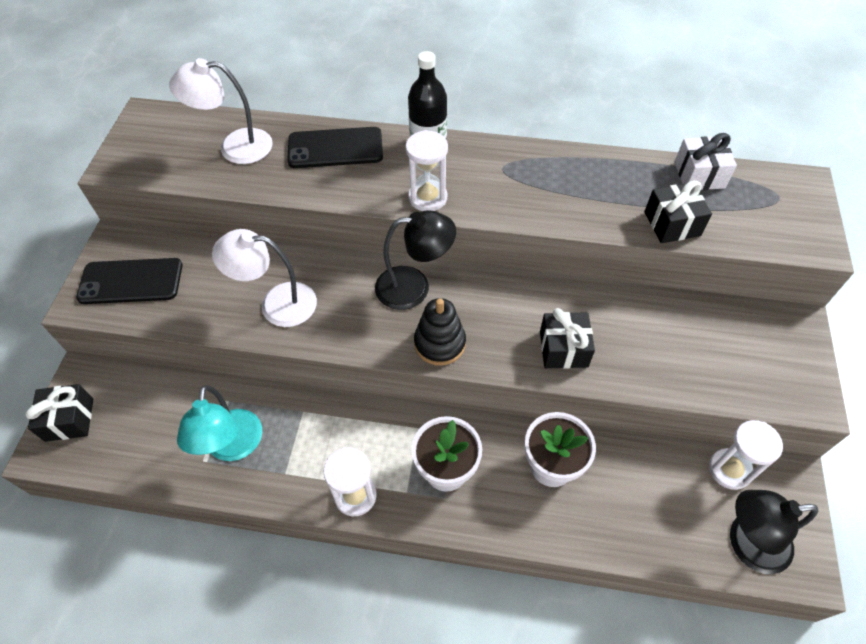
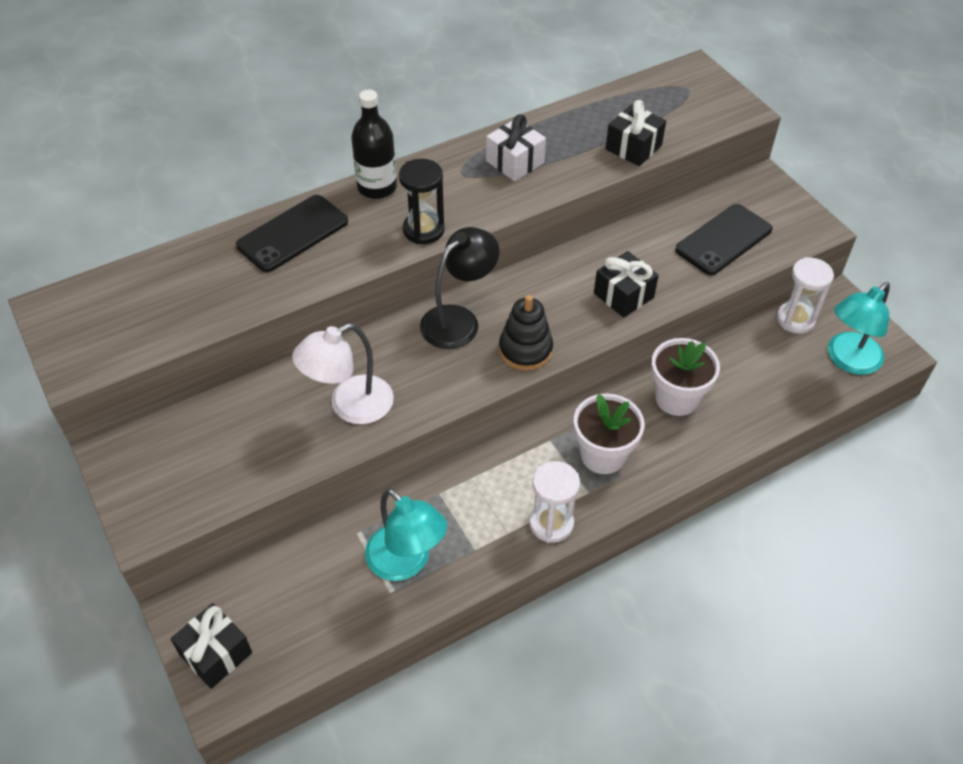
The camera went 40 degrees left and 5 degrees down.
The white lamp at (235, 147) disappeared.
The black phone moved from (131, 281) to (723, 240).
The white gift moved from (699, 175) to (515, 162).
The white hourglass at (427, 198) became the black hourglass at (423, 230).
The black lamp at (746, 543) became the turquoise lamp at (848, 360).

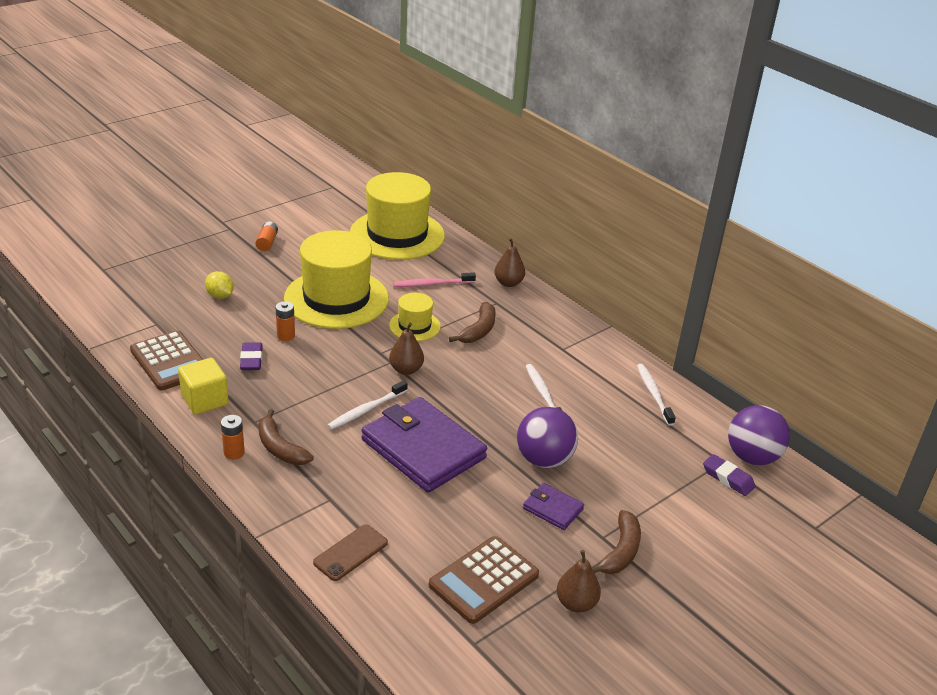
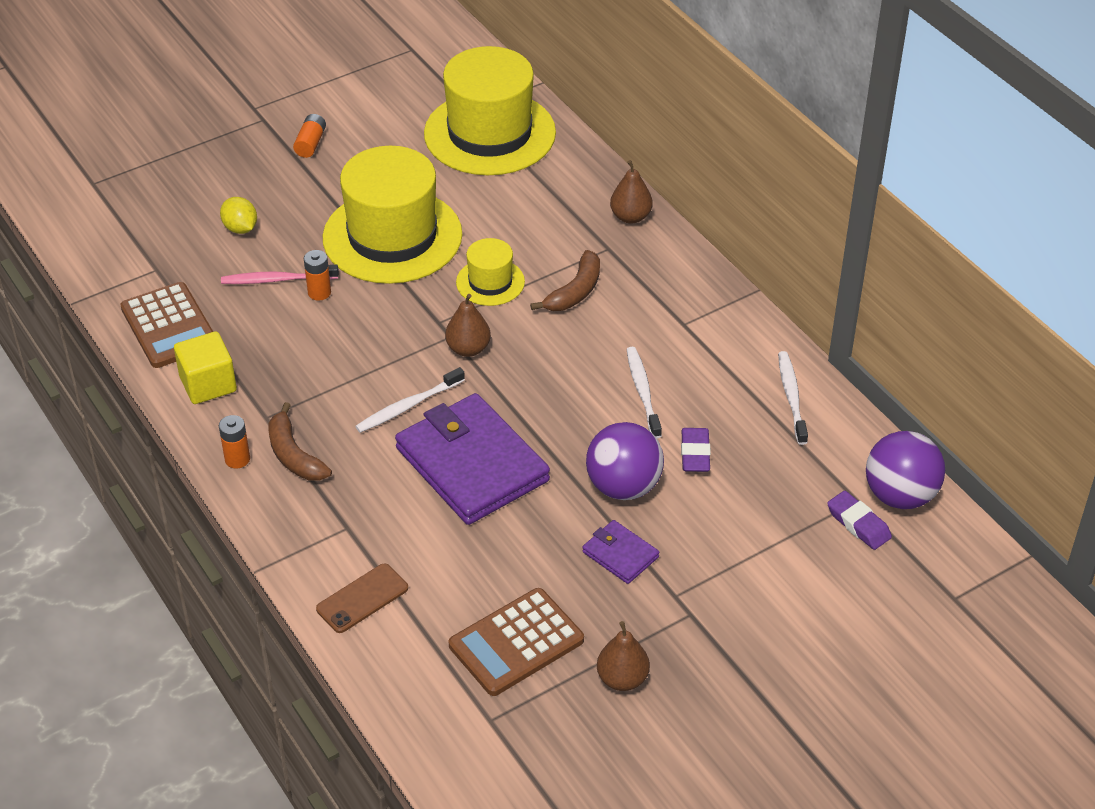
The camera went 10 degrees right and 10 degrees up.
The brown banana at (620, 551) disappeared.
The purple eraser moved from (251, 360) to (695, 454).
The pink toothbrush moved from (431, 284) to (276, 280).

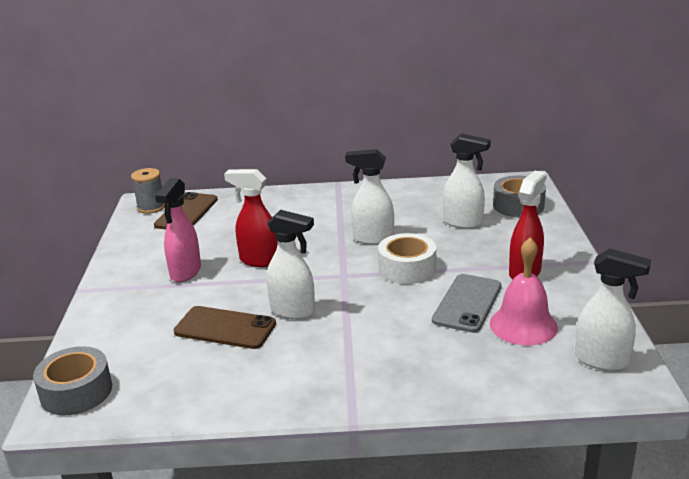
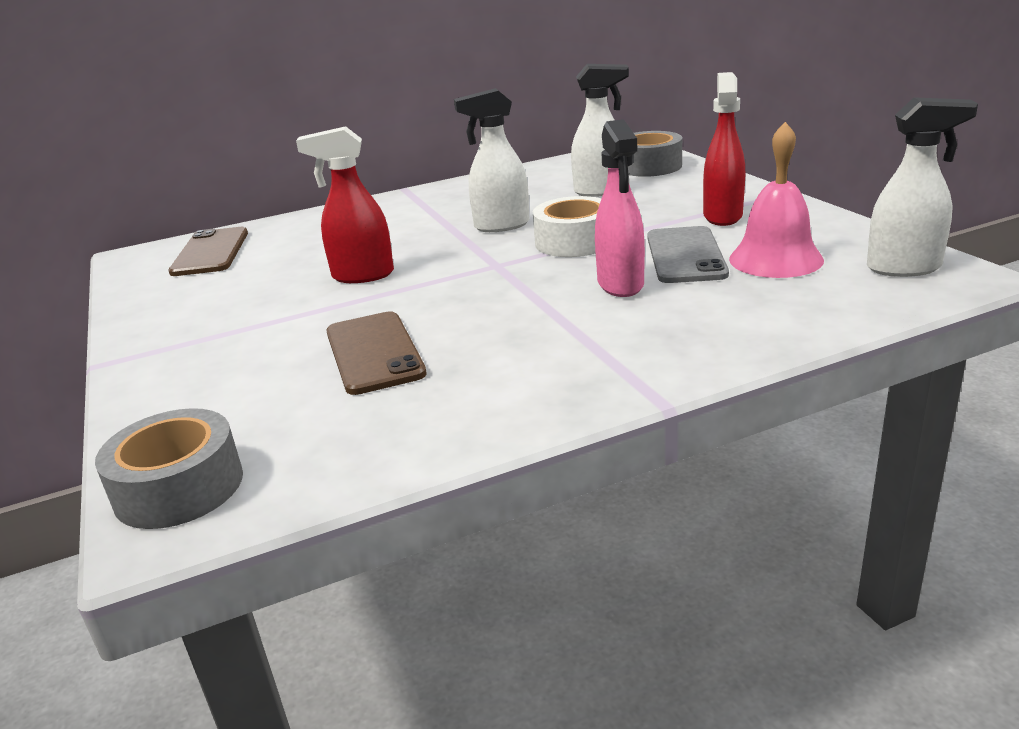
The camera went 20 degrees left and 0 degrees up.
The grey spool at (151, 207) disappeared.
The white spray bottle at (293, 311) disappeared.
The pink spray bottle moved from (185, 272) to (621, 285).
The brown phone at (225, 328) turned 75 degrees clockwise.

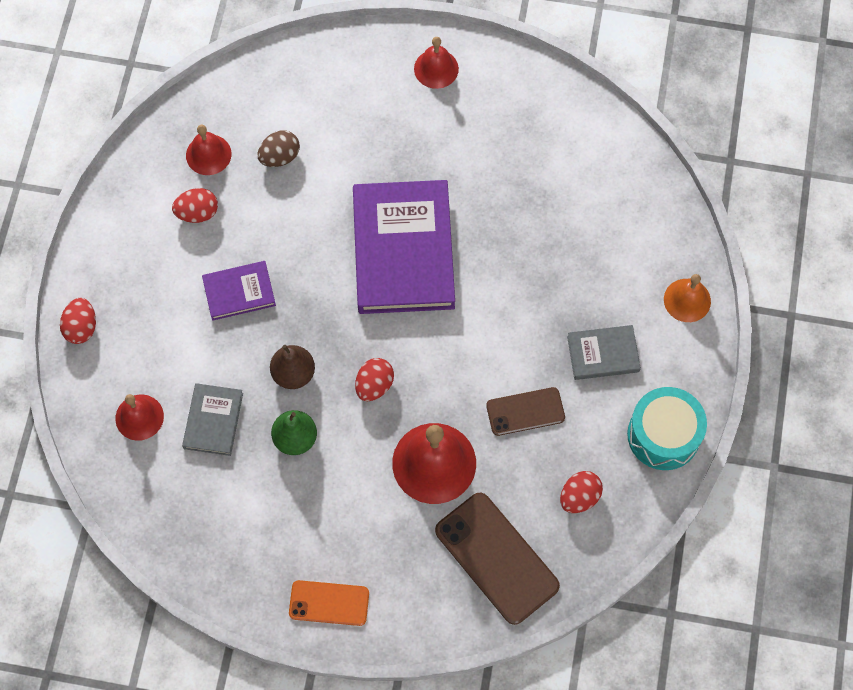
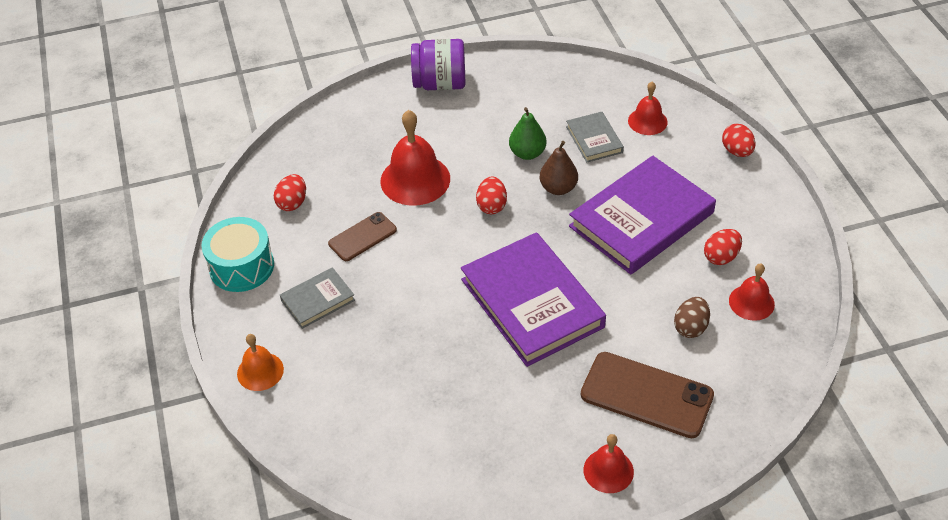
The camera went 155 degrees right and 20 degrees down.
The brown phone moved from (496, 558) to (646, 395).
The orange phone at (329, 603) was replaced by the purple jar at (440, 83).
The purple book at (239, 292) changed to 2.06 times the size.

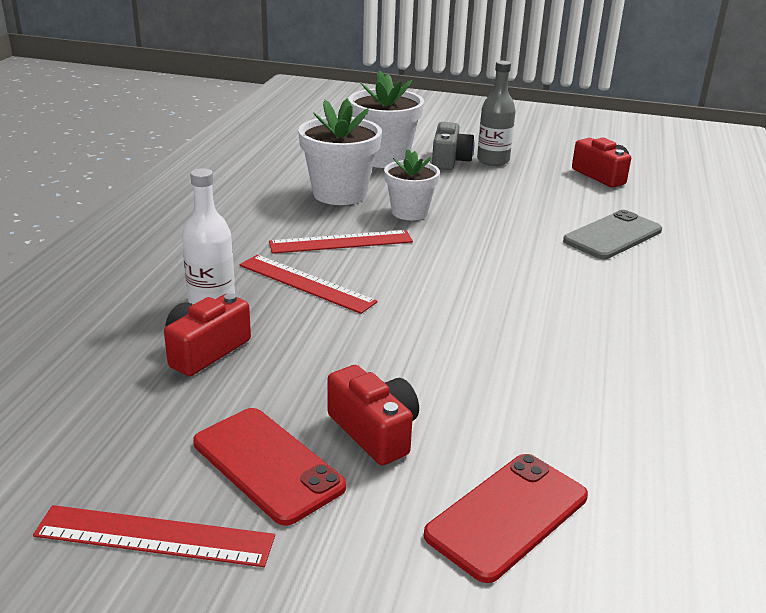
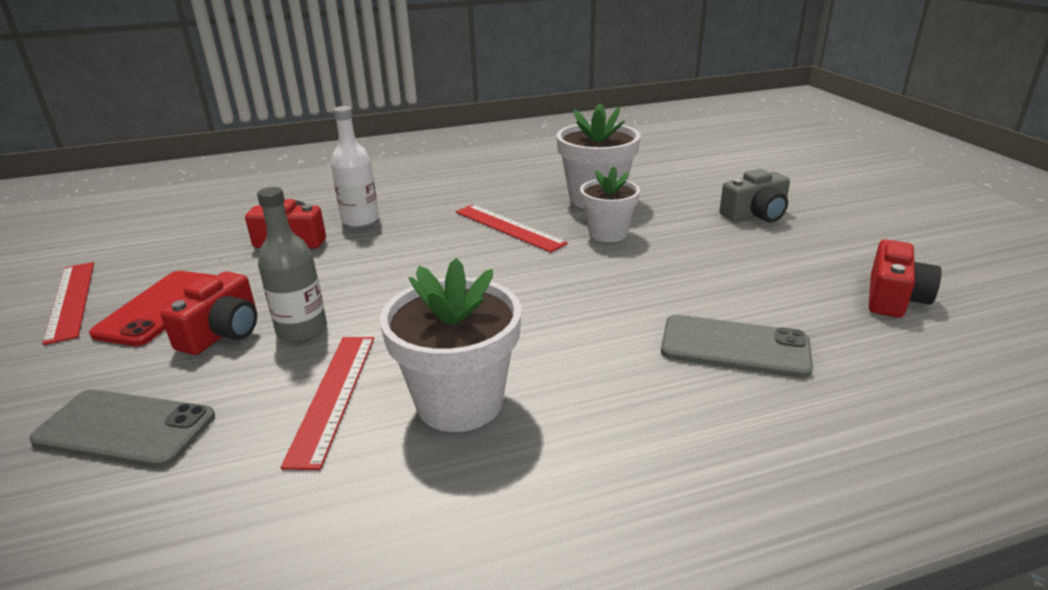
The camera went 60 degrees right and 0 degrees up.
The red ruler moved from (306, 283) to (333, 396).
The white flower pot moved from (384, 159) to (459, 402).
The grey bottle moved from (493, 160) to (302, 330).
The red phone at (507, 515) became the grey phone at (125, 428).

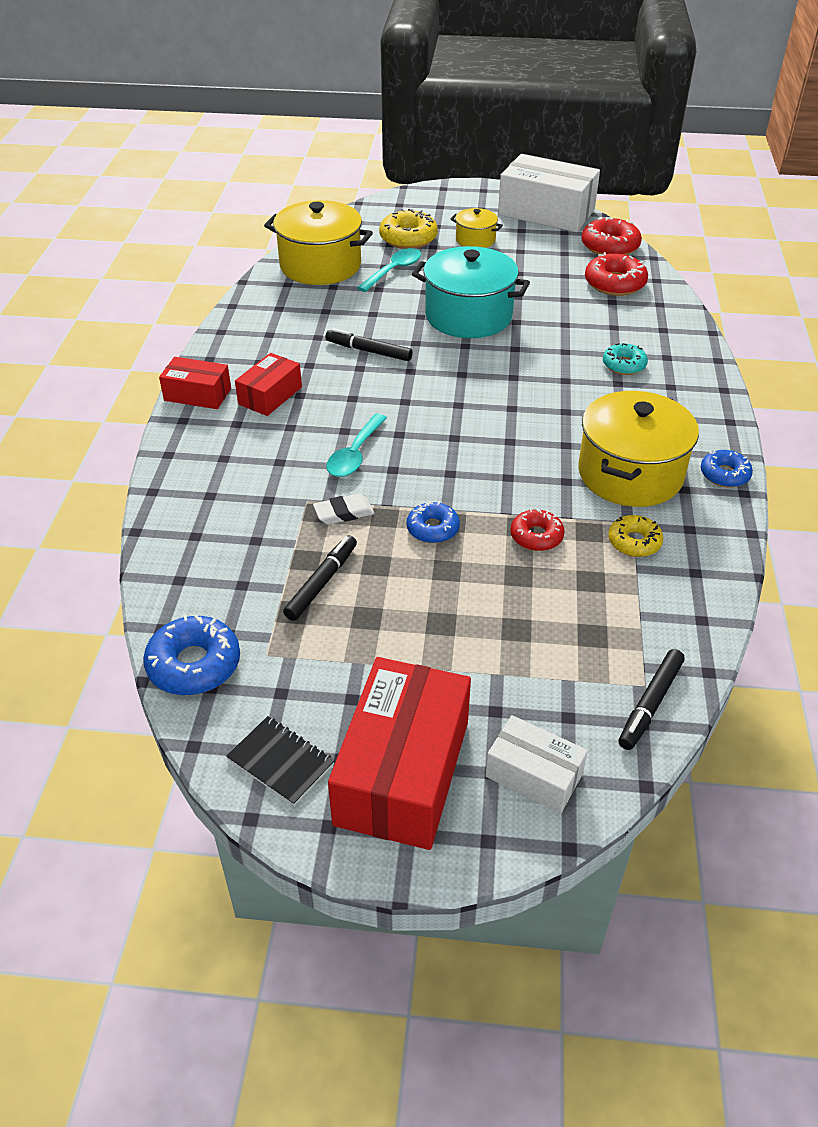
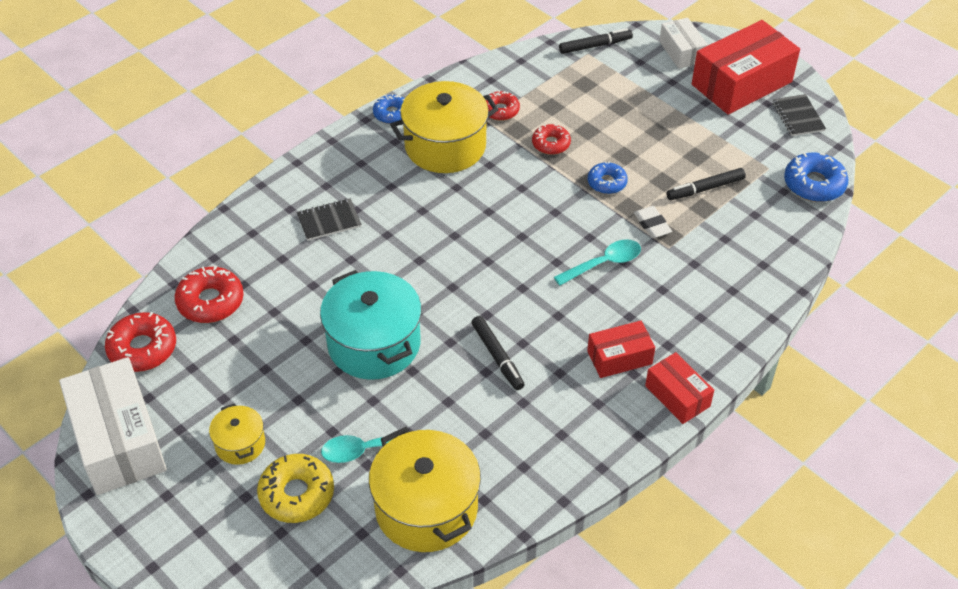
The camera went 140 degrees left and 5 degrees up.
The turquoise donut at (624, 365) was replaced by the black notebook at (329, 221).
The yellow donut at (634, 542) became the red donut at (500, 110).
The white eraser at (344, 513) turned 45 degrees clockwise.

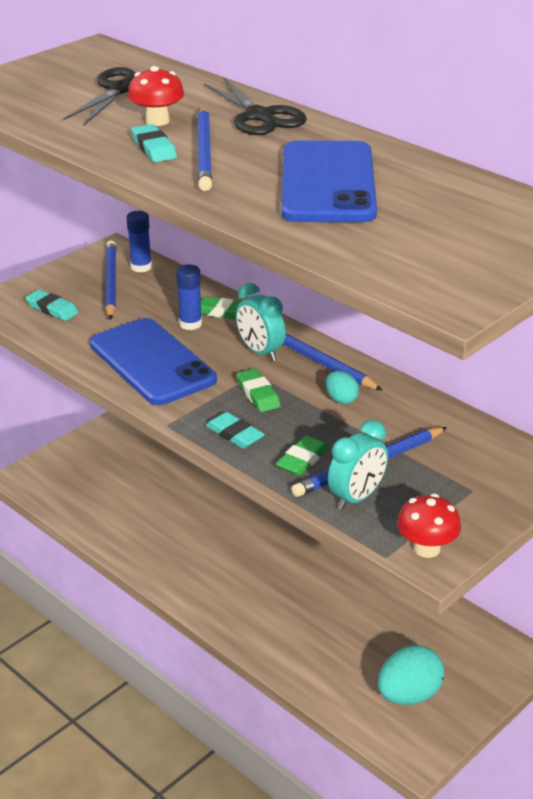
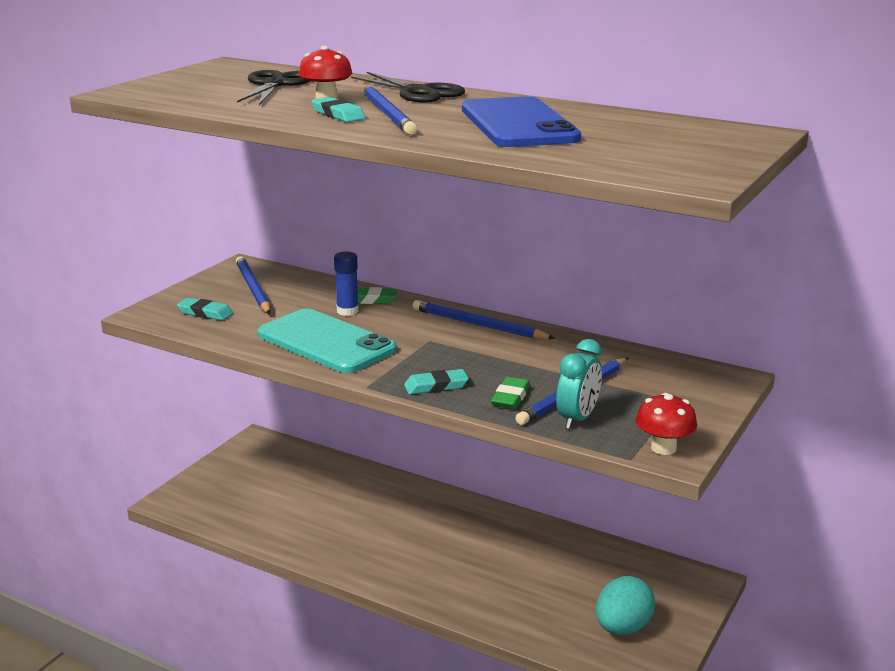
The camera went 15 degrees left and 10 degrees down.
The blue glue stick at (141, 267) disappeared.
The turquoise clock at (260, 352) disappeared.
The green eraser at (258, 394) disappeared.
The turquoise egg at (341, 399) disappeared.
The blue phone at (152, 362) became the turquoise phone at (326, 342).
The turquoise eraser at (235, 434) turned 45 degrees counterclockwise.

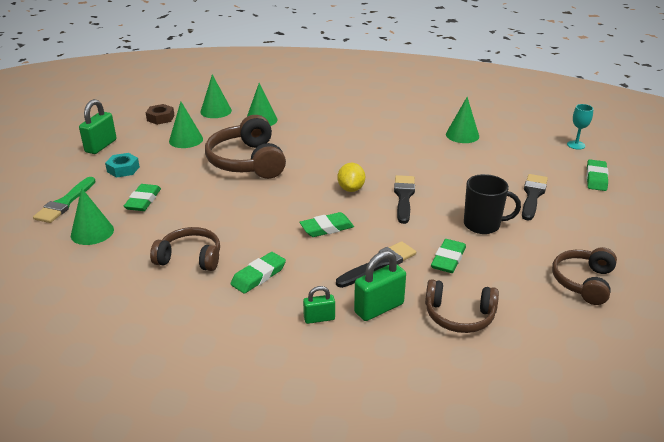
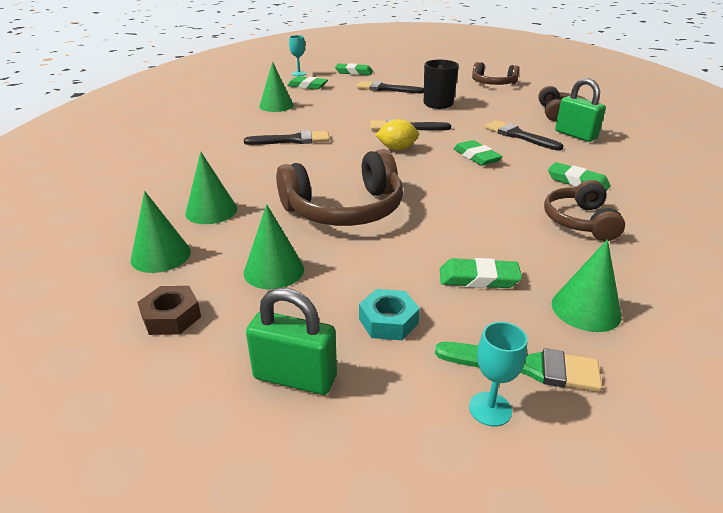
The camera went 95 degrees left and 0 degrees up.
The green padlock at (319, 318) disappeared.
The black brush at (293, 140) appeared.
The turquoise goblet at (490, 409) appeared.
The green eraser moved from (448, 259) to (307, 86).

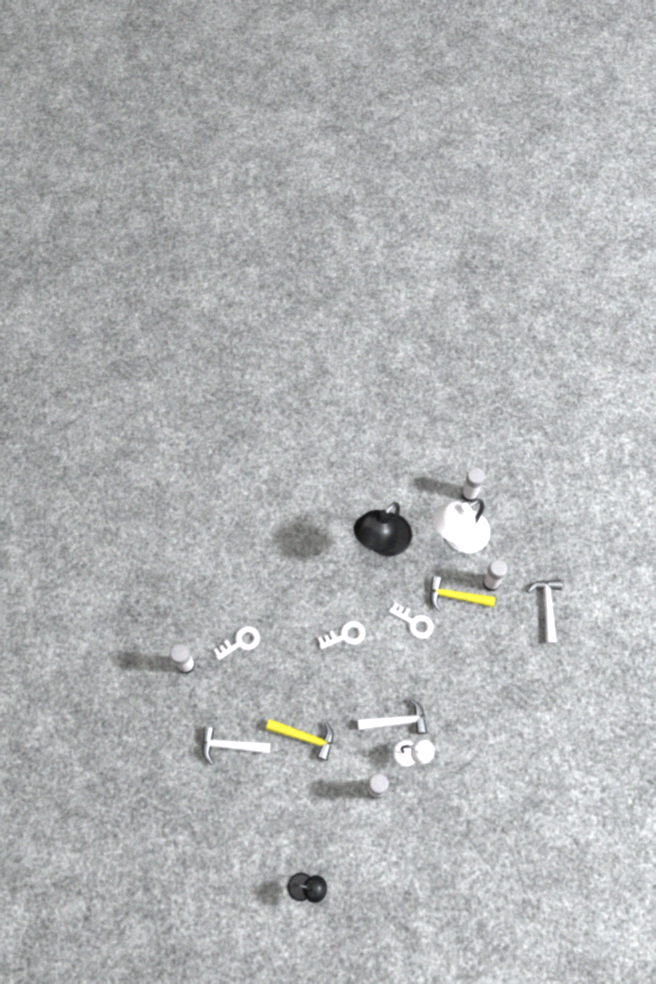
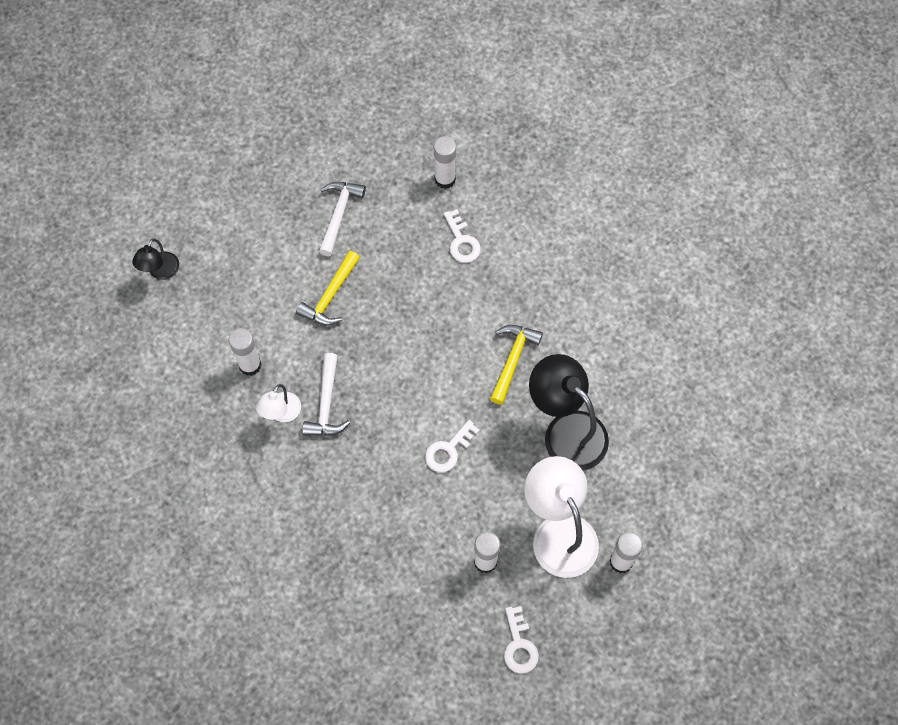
The camera went 100 degrees right and 0 degrees up.
The white hammer at (547, 607) disappeared.
The white key moved from (345, 635) to (519, 645).
The yellow hammer moved from (456, 596) to (512, 360).

